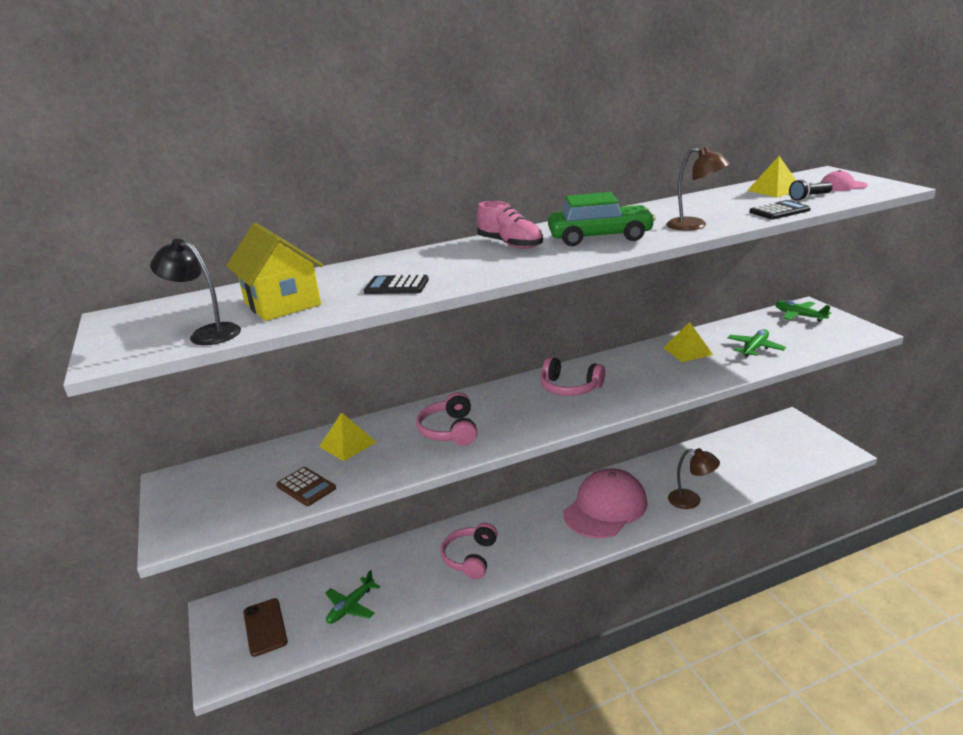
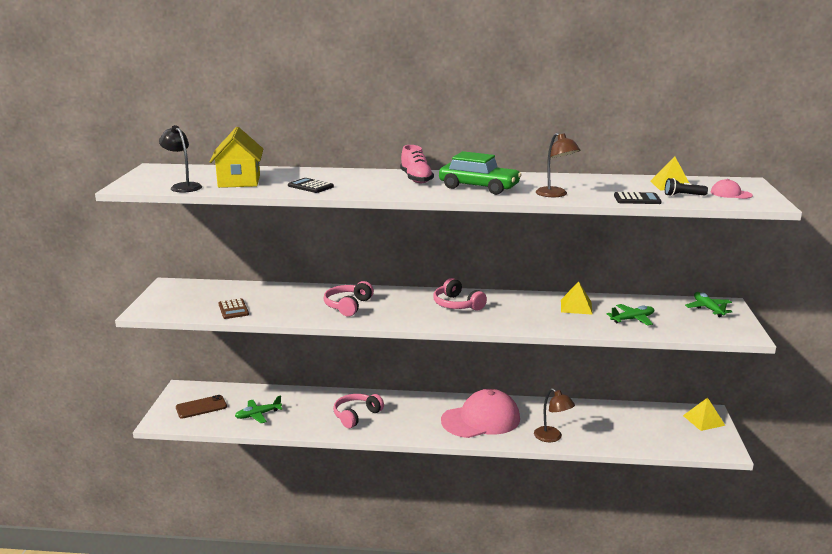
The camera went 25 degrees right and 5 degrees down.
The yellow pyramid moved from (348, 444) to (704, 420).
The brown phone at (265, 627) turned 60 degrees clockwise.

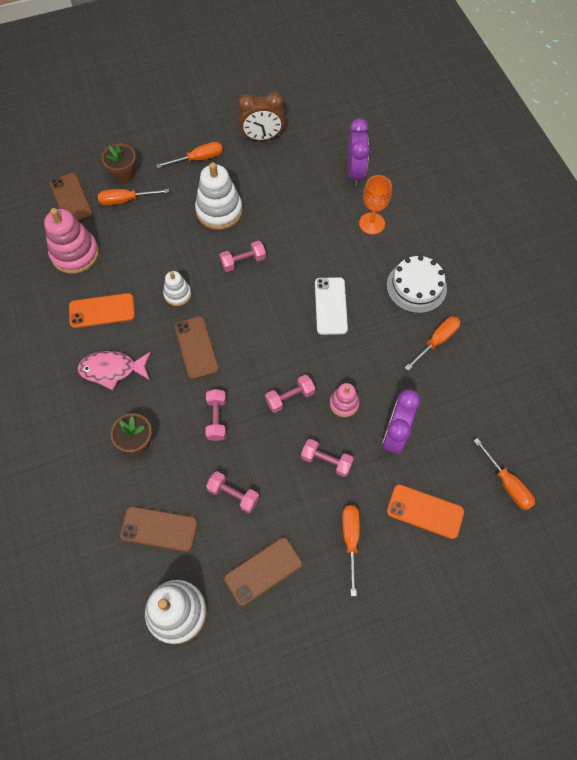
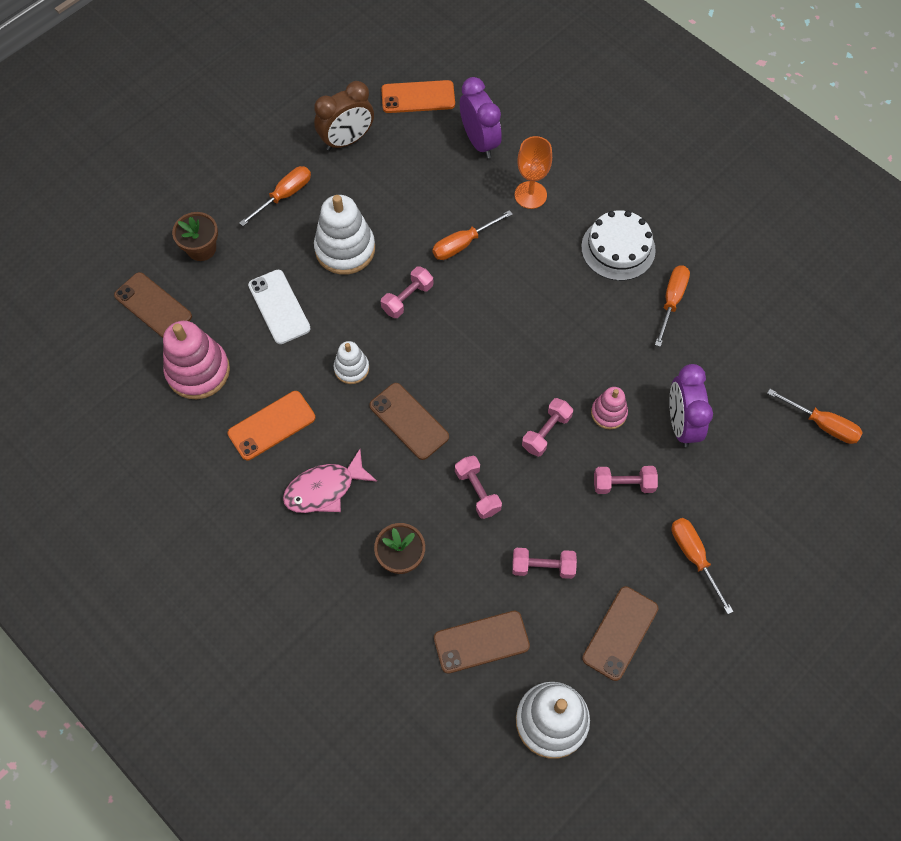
The camera went 25 degrees left and 0 degrees up.
The orange screwdriver moved from (126, 200) to (463, 244).
The white phone moved from (330, 306) to (279, 307).
The orange phone moved from (425, 511) to (418, 97).

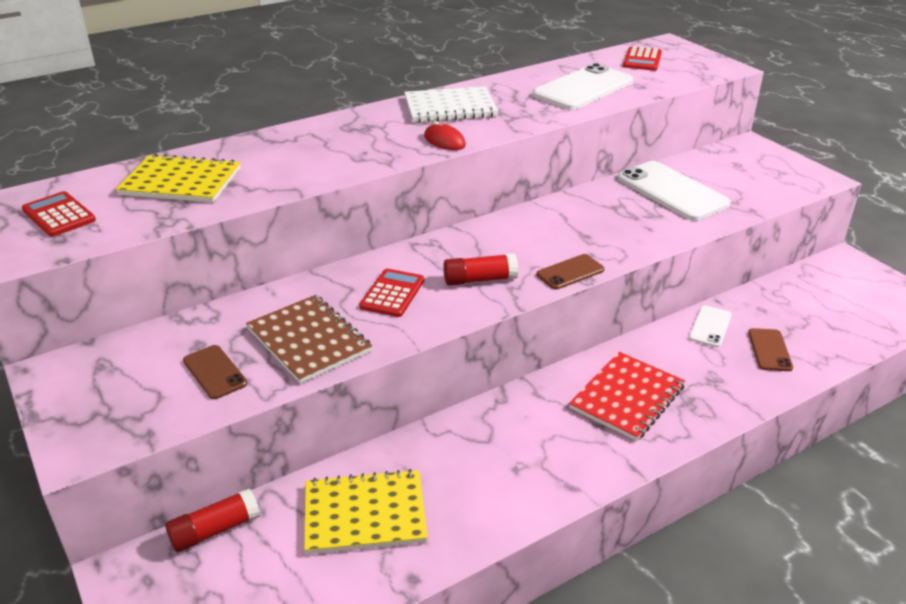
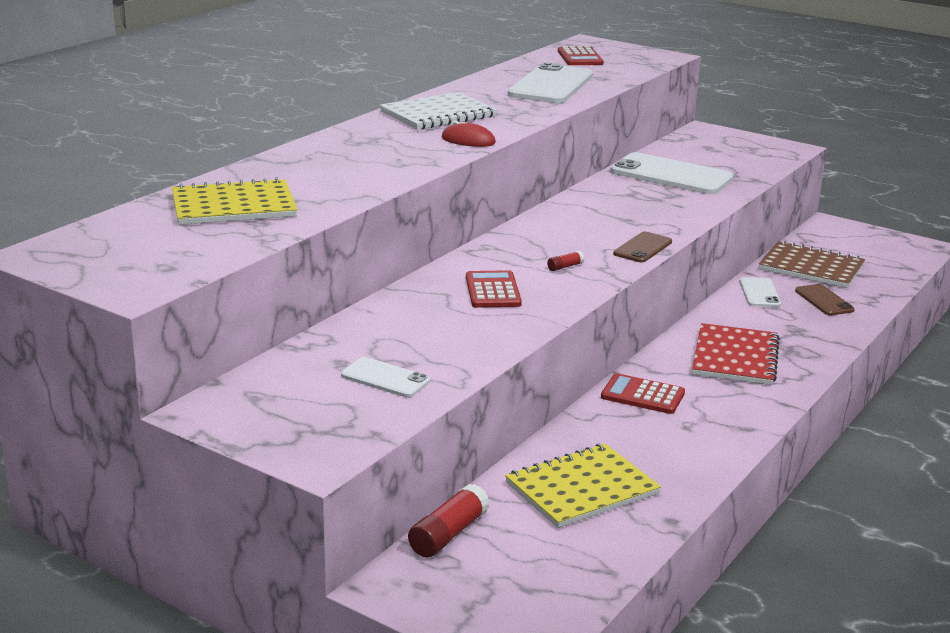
The camera went 25 degrees left and 10 degrees down.
The red calculator moved from (59, 215) to (642, 395).
The brown notebook moved from (309, 340) to (811, 267).
The brown phone at (215, 372) became the white phone at (385, 378).
The red glue stick at (479, 280) changed to 0.49 times the size.

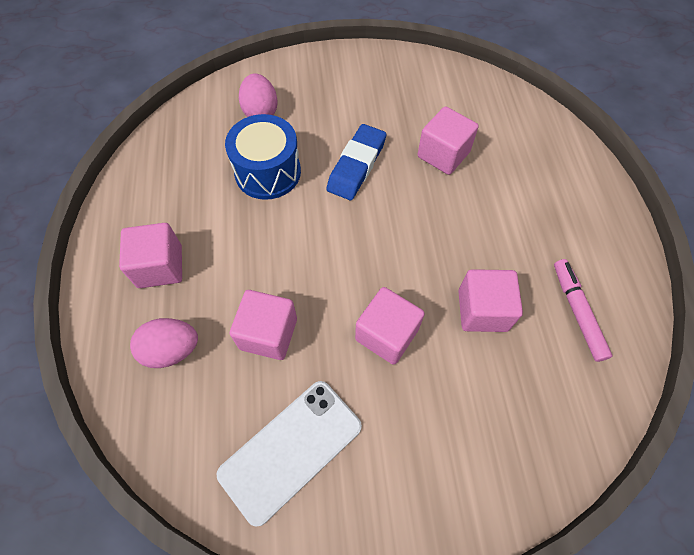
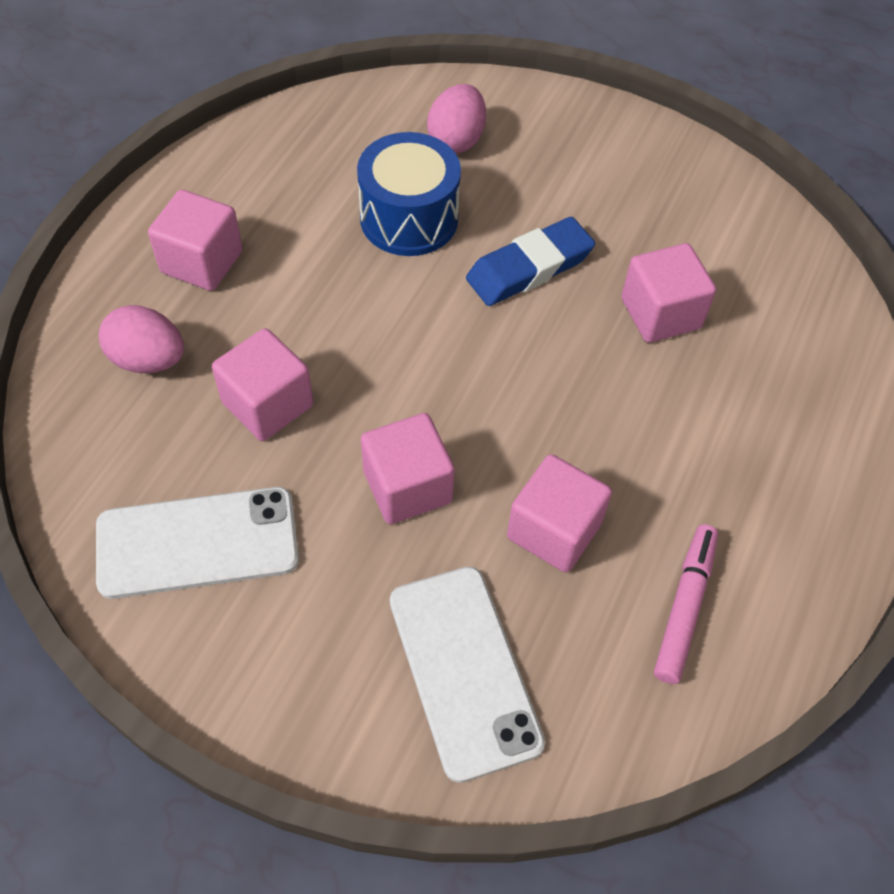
The camera went 30 degrees right and 5 degrees down.
The white phone at (464, 670) appeared.

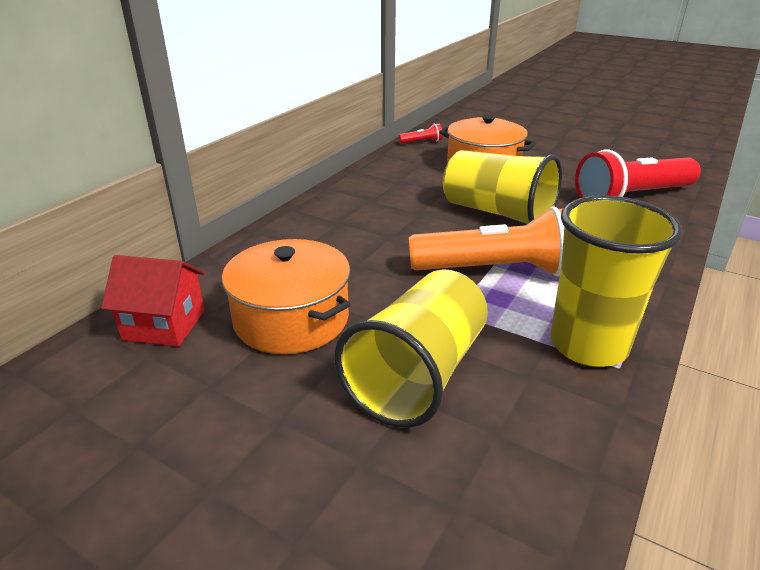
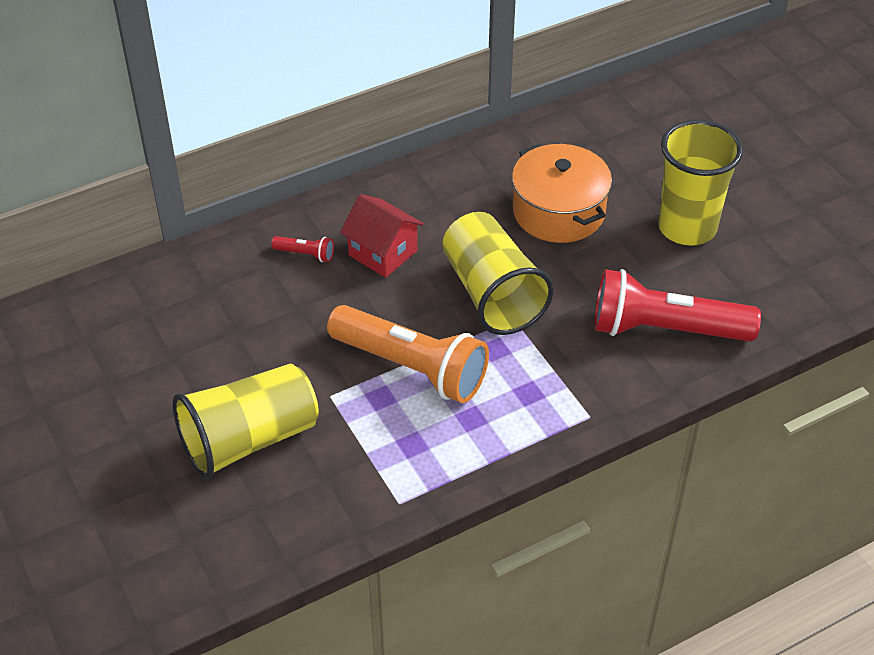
The camera went 30 degrees right and 15 degrees up.
The orange pot at (291, 319) disappeared.
The red house moved from (164, 325) to (383, 253).
The red flashlight moved from (422, 142) to (305, 254).
The yellow cup moved from (588, 345) to (687, 227).

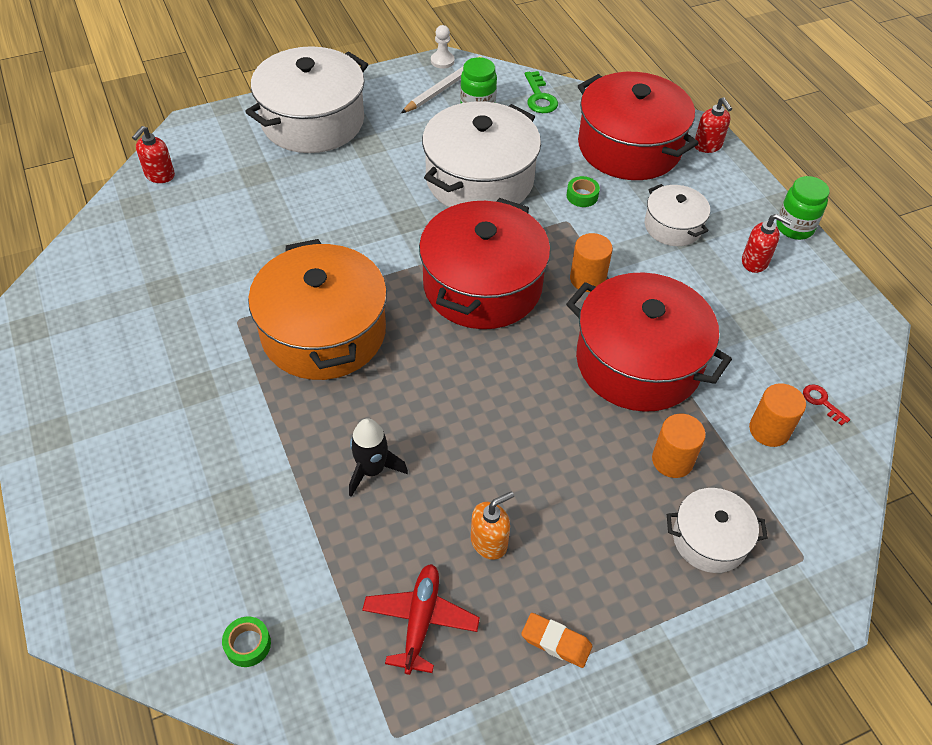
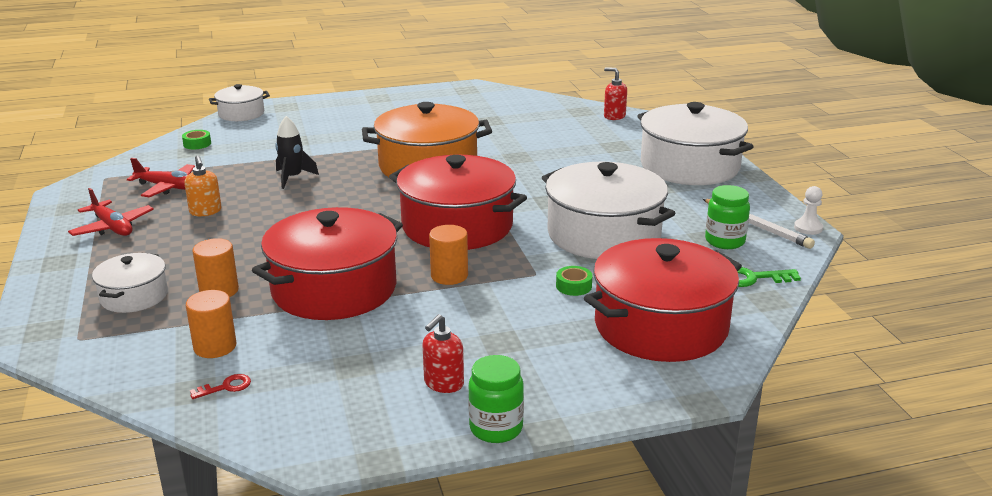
The camera went 100 degrees right and 25 degrees down.
The red soap dispenser at (707, 145) disappeared.
The white pot moved from (673, 226) to (241, 114).
The orange eraser at (556, 642) was replaced by the red plane at (112, 227).

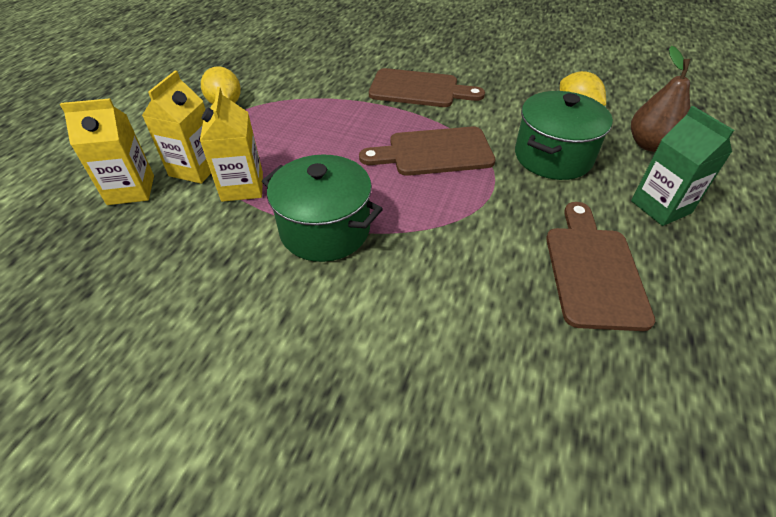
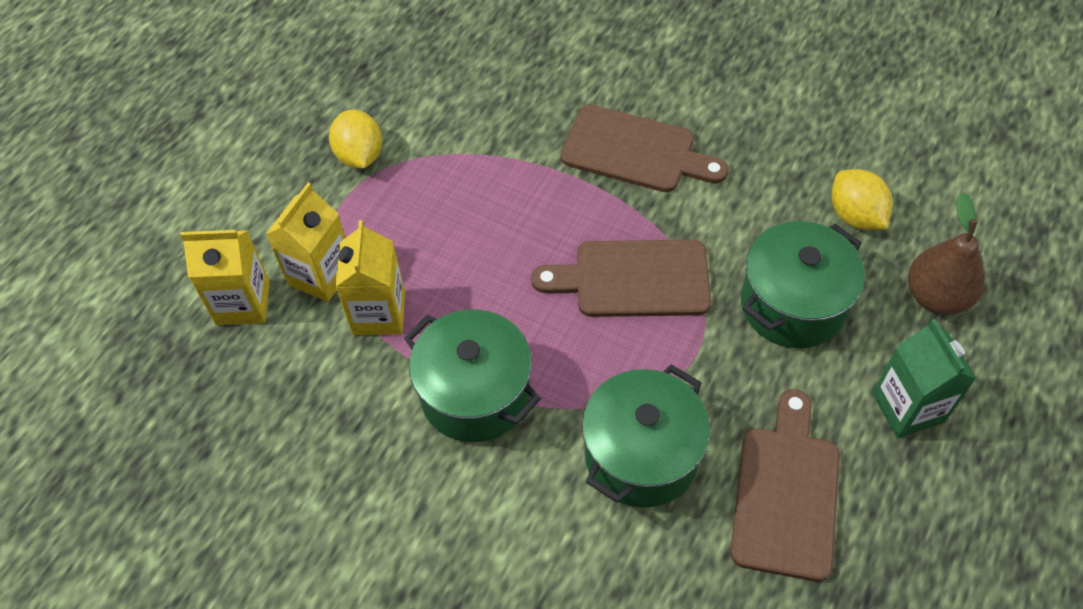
The camera went 10 degrees right and 10 degrees up.
The green pot at (641, 455) appeared.

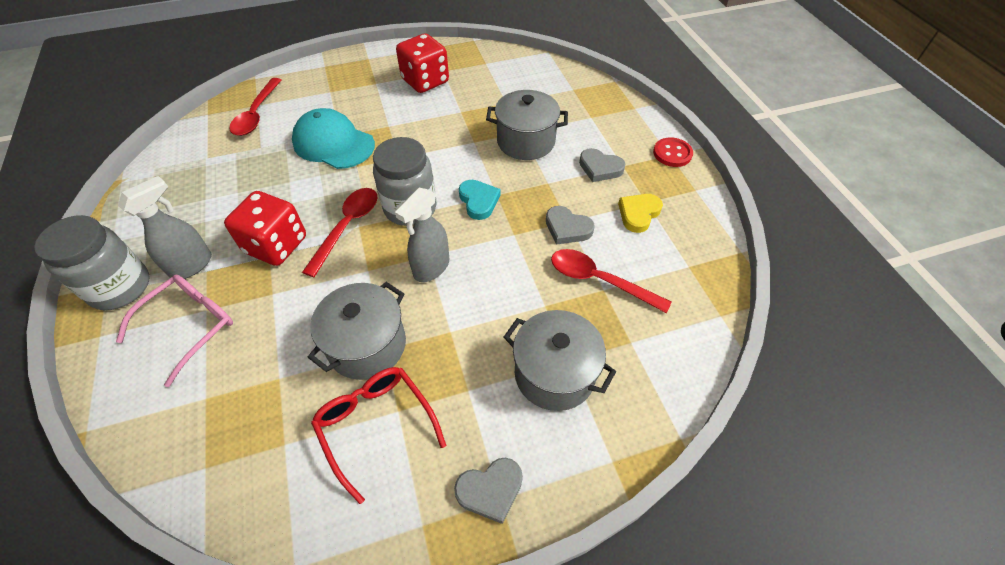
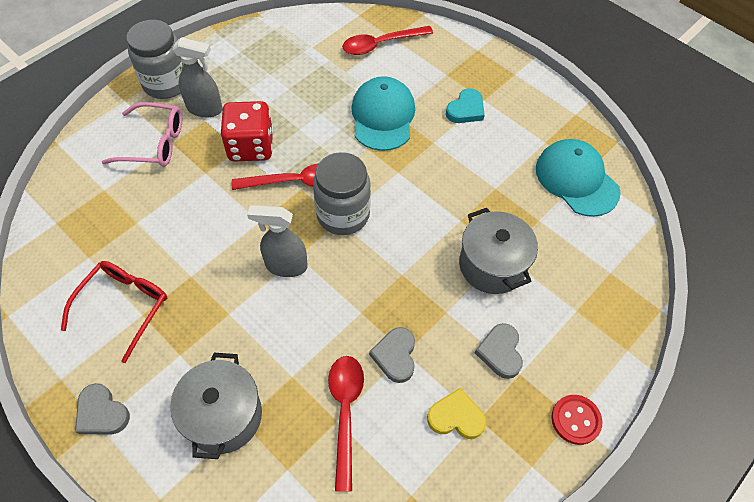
The camera went 60 degrees right and 5 degrees up.
The grey pot at (367, 345) disappeared.
The red dice at (425, 81) disappeared.
The turquoise cap at (576, 179) appeared.
The turquoise heart moved from (479, 201) to (466, 109).

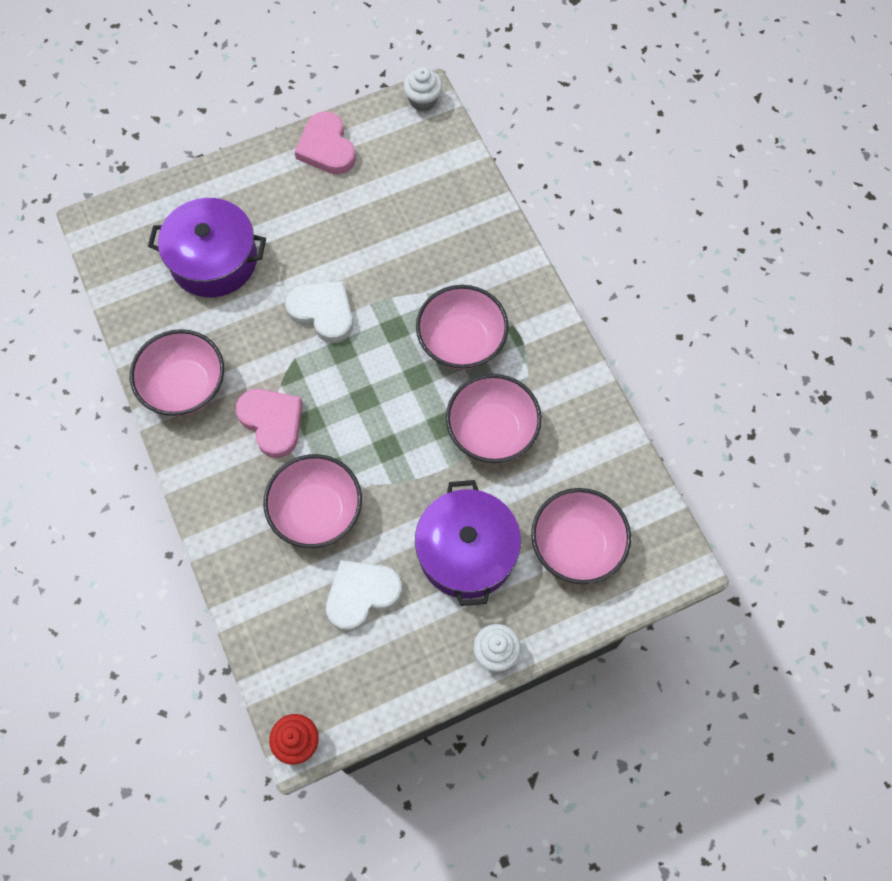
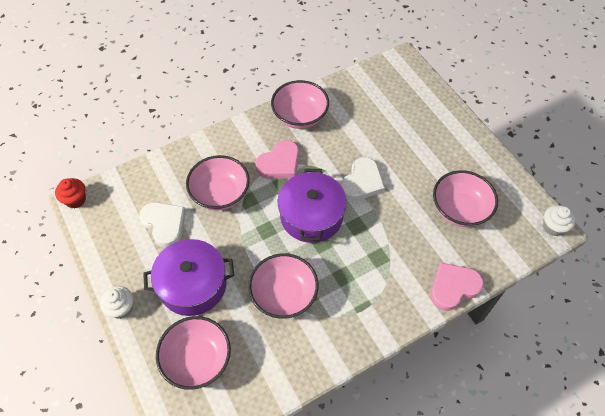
The camera went 85 degrees right and 10 degrees down.
The purple pot moved from (214, 260) to (311, 216).
The pink heart moved from (327, 148) to (453, 287).
The pink bowl moved from (461, 341) to (459, 209).

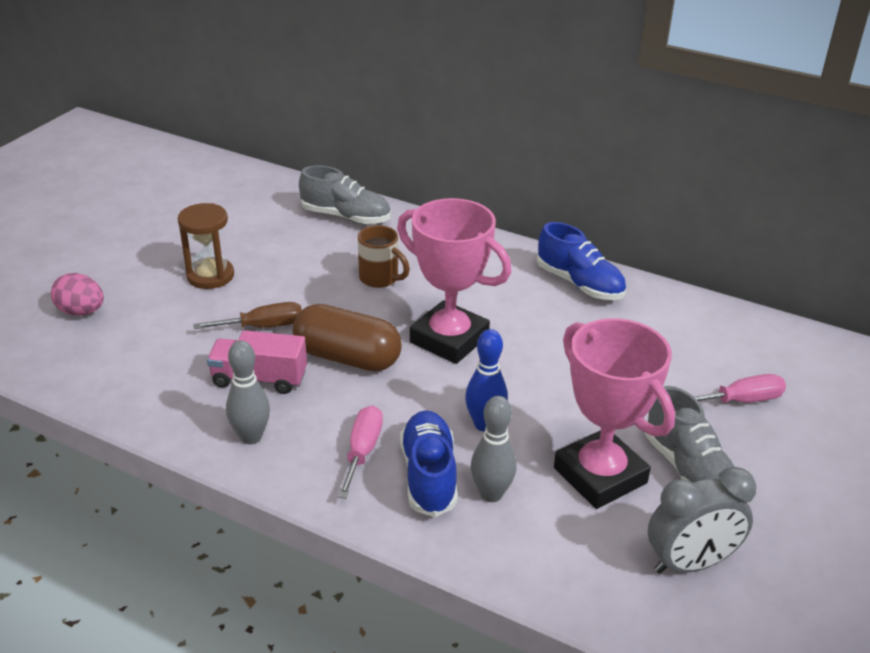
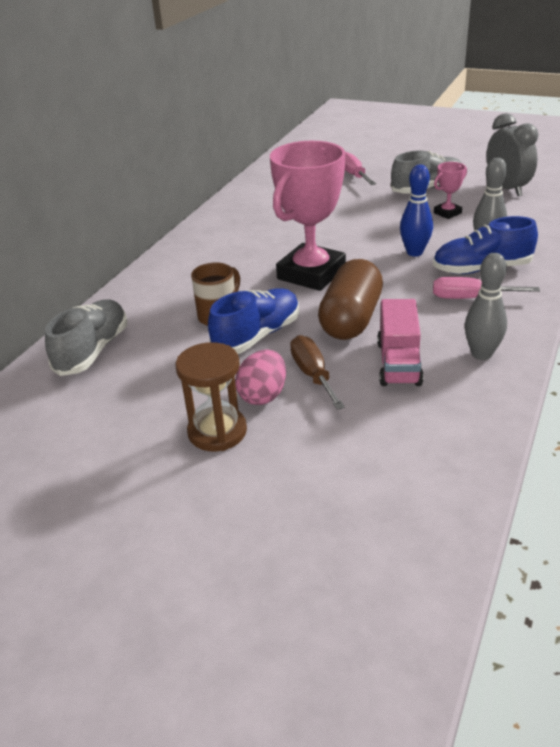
The camera went 90 degrees left and 0 degrees up.
The pink egg moved from (81, 312) to (263, 395).
The blue shoe moved from (579, 284) to (257, 336).
The pink trophy at (600, 475) changed to 0.44 times the size.

